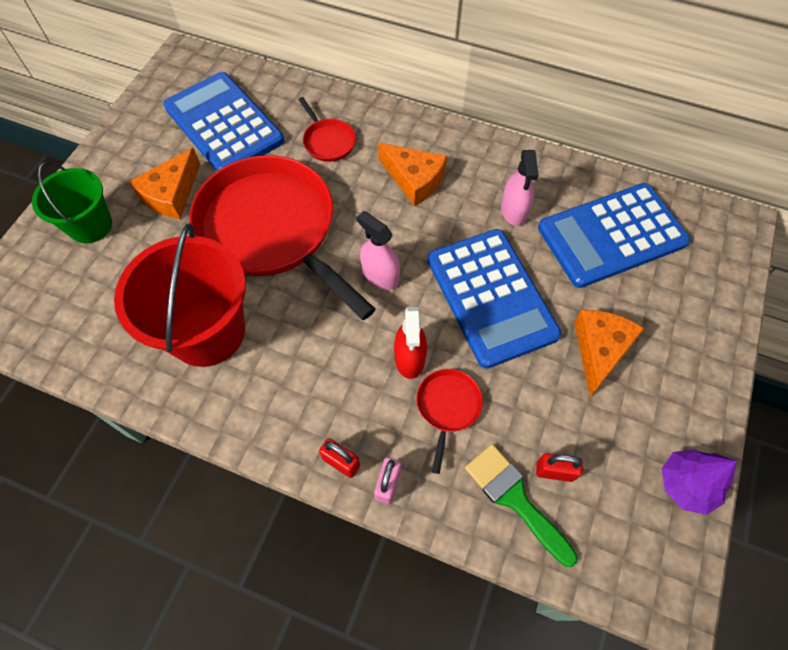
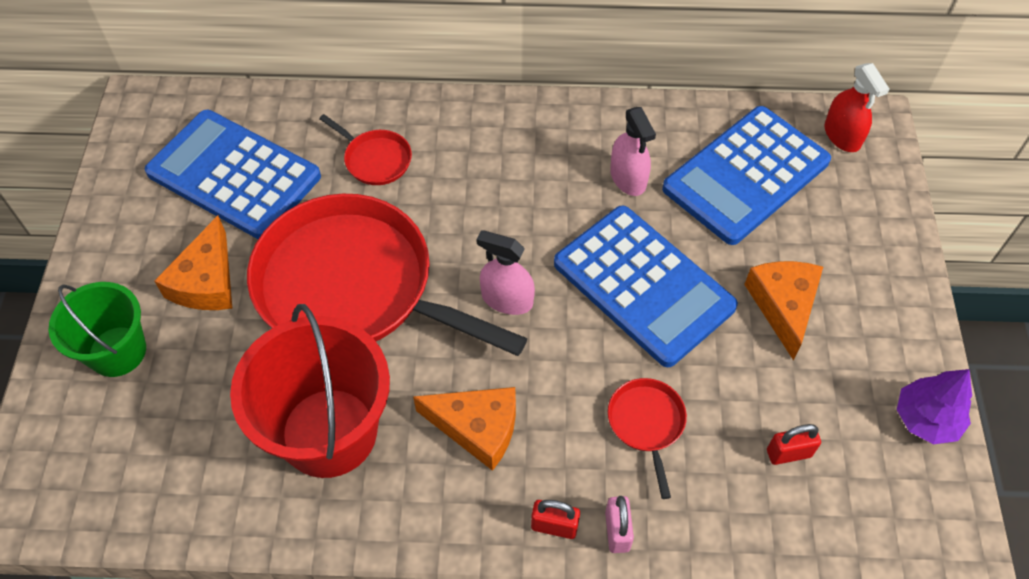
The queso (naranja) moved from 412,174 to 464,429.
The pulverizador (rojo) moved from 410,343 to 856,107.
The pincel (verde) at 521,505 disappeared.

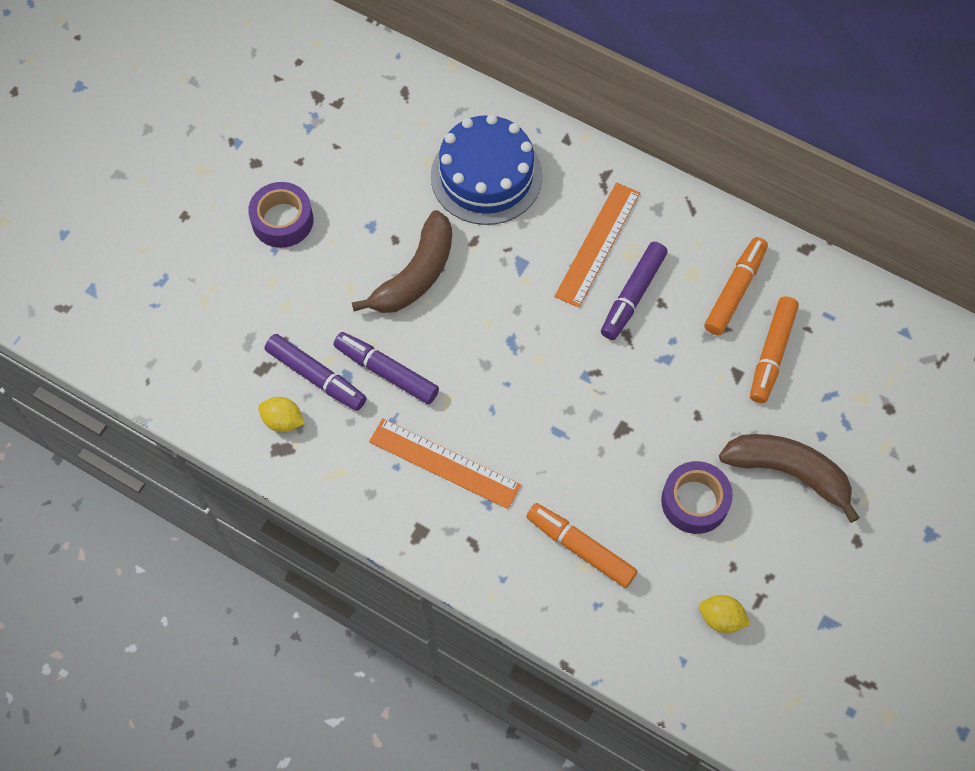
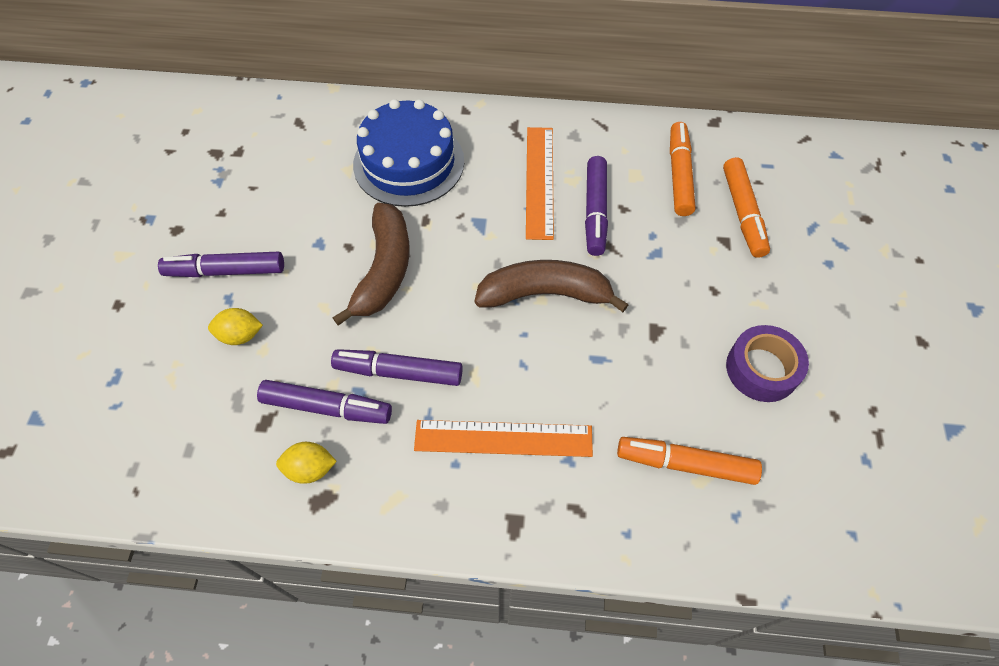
The cinta adhesiva (morado) at 280,215 was replaced by the rotulador (morado) at 221,264.
The plátano (marrón) moved from 789,478 to 551,286.
The limón (amarillo) moved from 725,614 to 235,326.

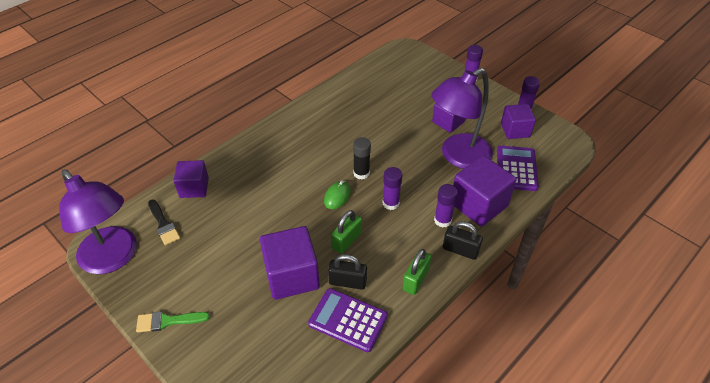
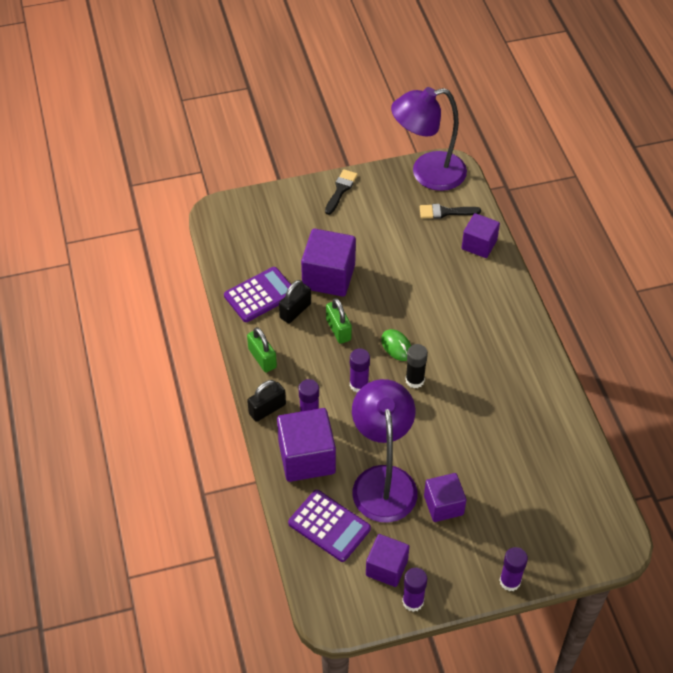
The pincel (verde) at 173,322 became the pincel (negro) at 341,192.

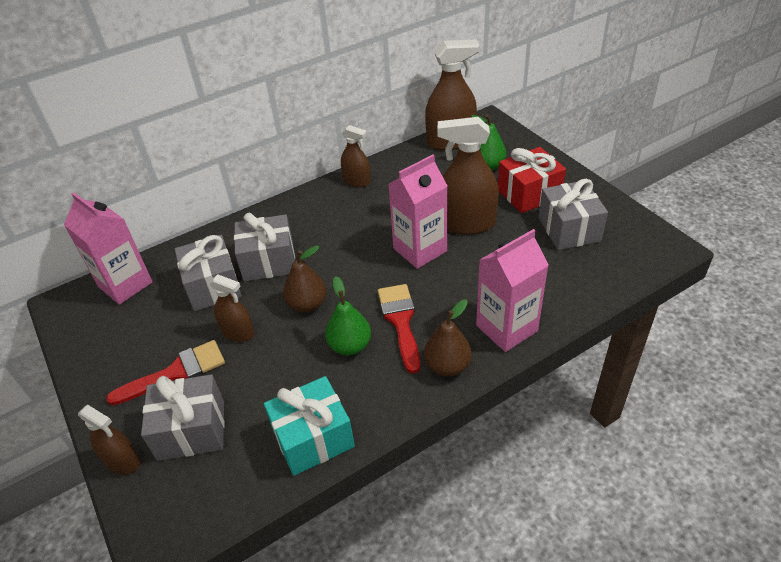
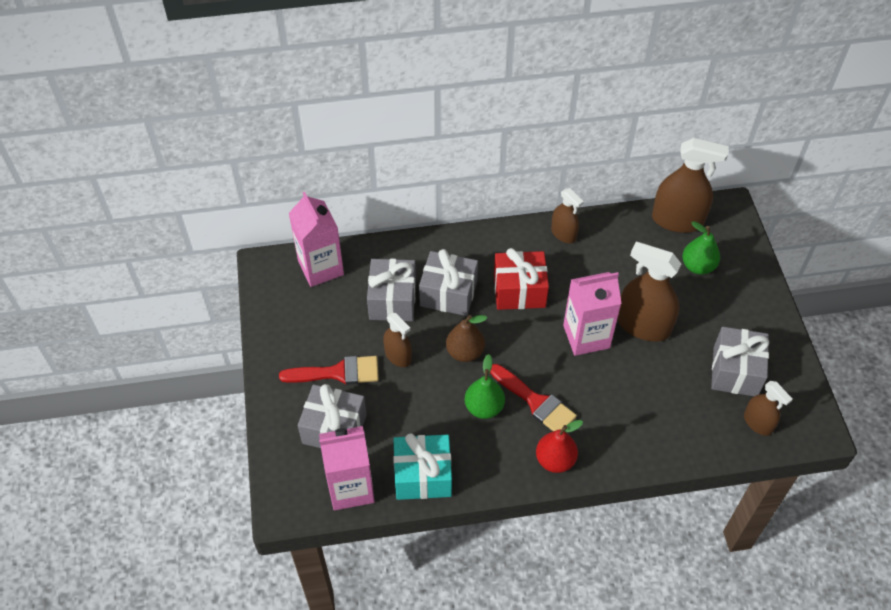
The regalo (rojo) moved from 532,180 to 521,279.
The cartón de leche (rosa) moved from 512,290 to 347,468.
The pincel (rojo) at 399,329 turned 120 degrees clockwise.
The pera (marrón) at 448,338 became the pera (rojo) at 559,446.
The pulverizador (marrón) moved from 109,440 to 768,408.

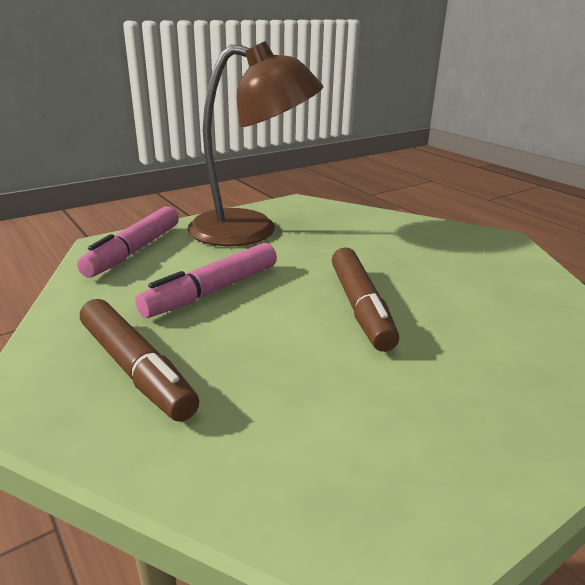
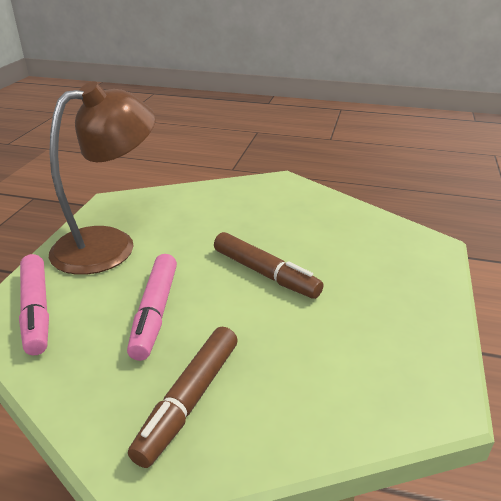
The rotulador (marrón) at 139,360 turned 105 degrees clockwise.

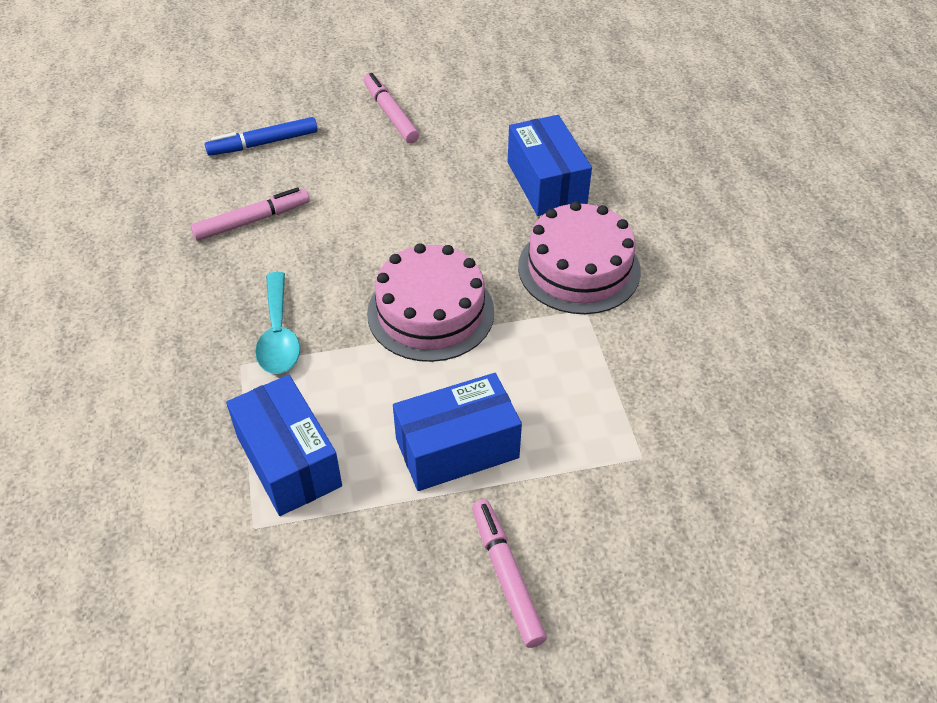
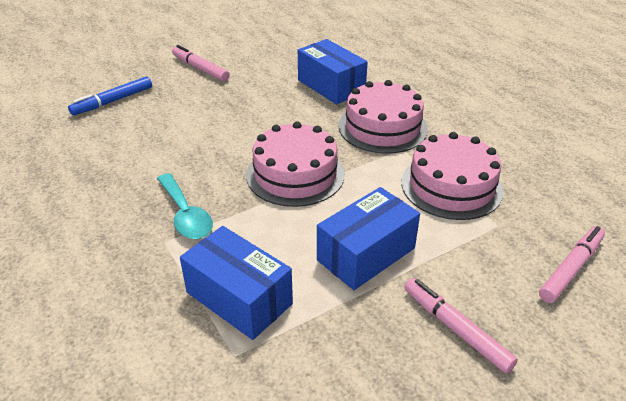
The rotulador (rosa) moved from 250,214 to 572,264.
The tarta (rosa) at 452,176 appeared.

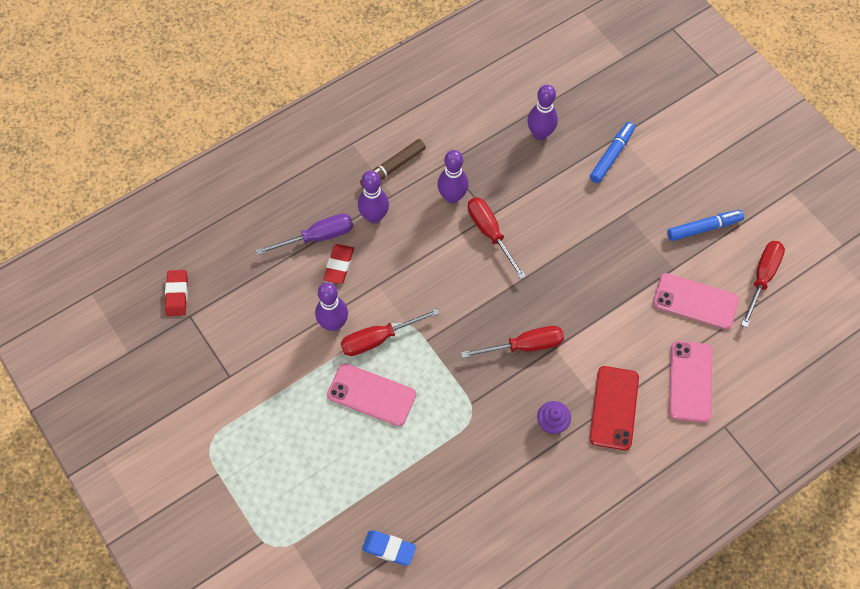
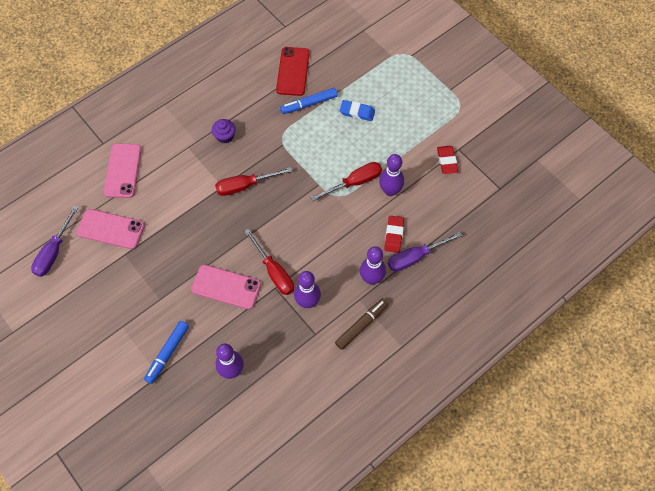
The rotulador (azul) moved from 705,225 to 309,101.
The destornillador (rojo) at 763,284 became the destornillador (morado) at 55,241.
The goma de borrar (rojo) moved from 176,293 to 447,160.
The móvil (rosa) moved from 371,394 to 226,287.
The móvil (rojo) moved from 614,408 to 293,71.
The goma de borrar (azul) moved from 389,548 to 357,110.

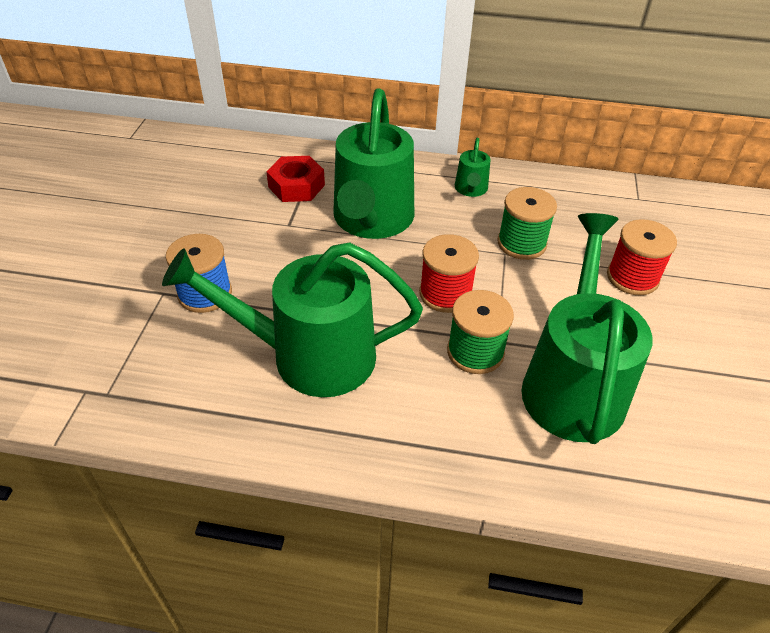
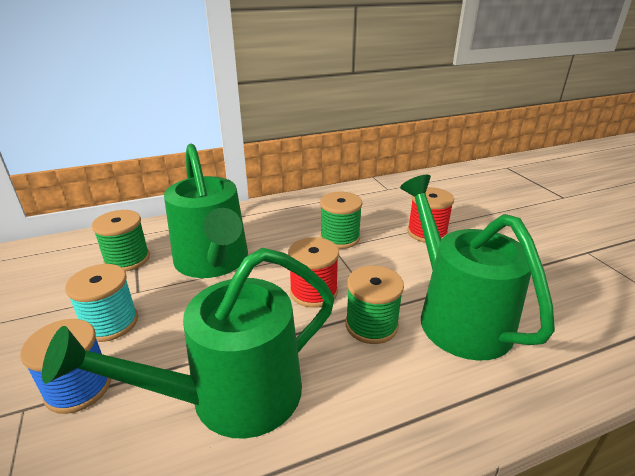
The regadera (verde) at 473,167 disappeared.
The tuerca (rojo) at 295,179 was replaced by the carrete (verde) at 121,241.
The carrete (turquesa) at 101,303 appeared.

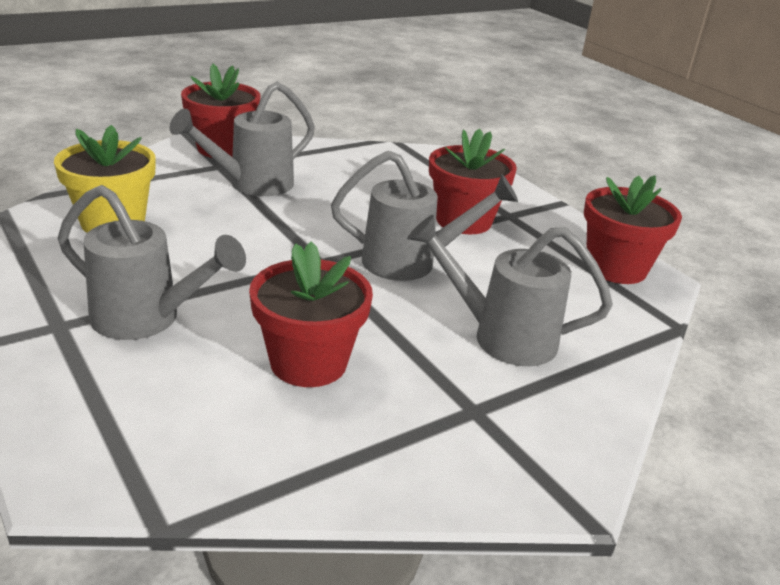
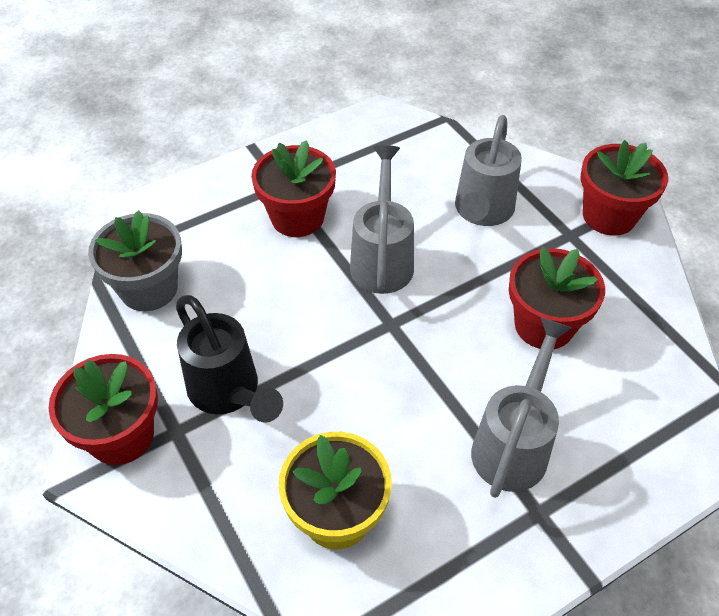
The regadera (gris) at 242,139 became the regadera (negro) at 229,359.
The maceta (rojo) moved from 633,229 to 624,187.
The maceta (gris) at 135,260 appeared.

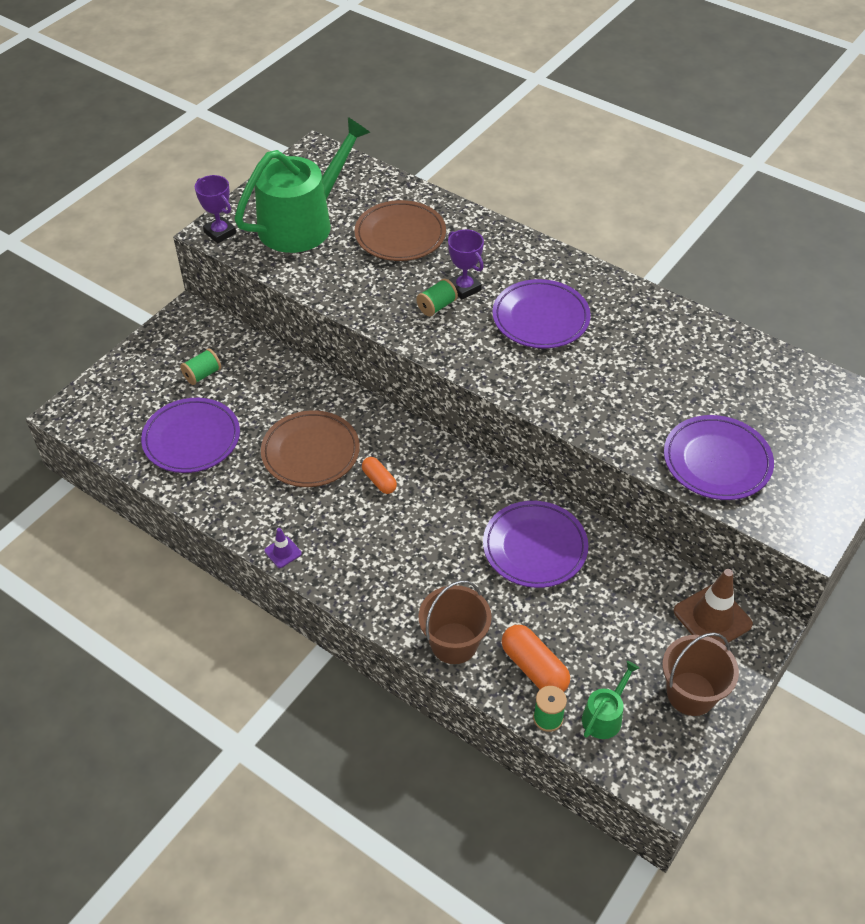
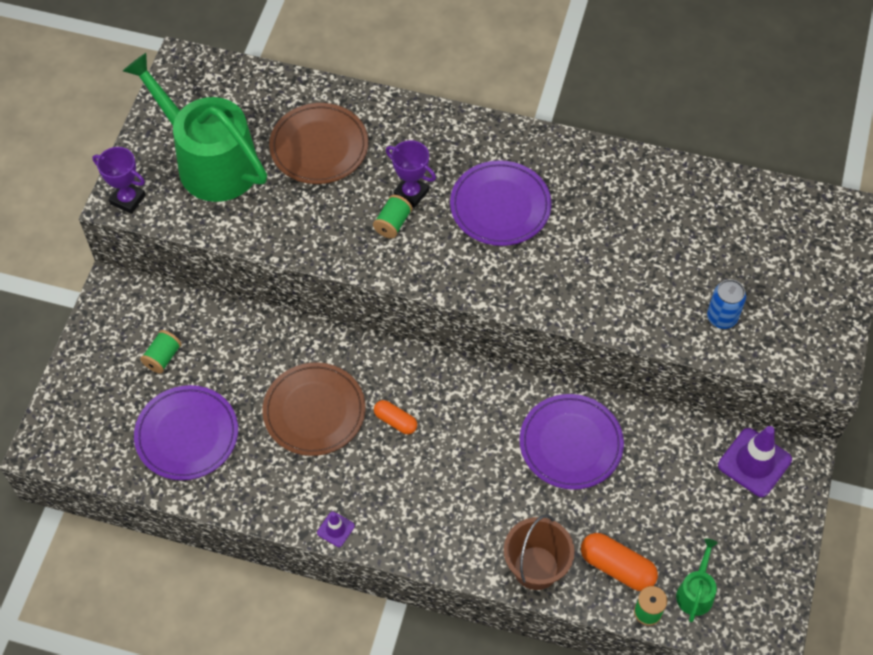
The regadera (verde) at 303,185 turned 75 degrees counterclockwise.
The plato (morado) at 719,457 was replaced by the lata (azul) at 726,304.
The cono de tráfico (marrón) at 713,607 became the cono de tráfico (morado) at 755,461.
The balde (marrón) at 701,674 disappeared.

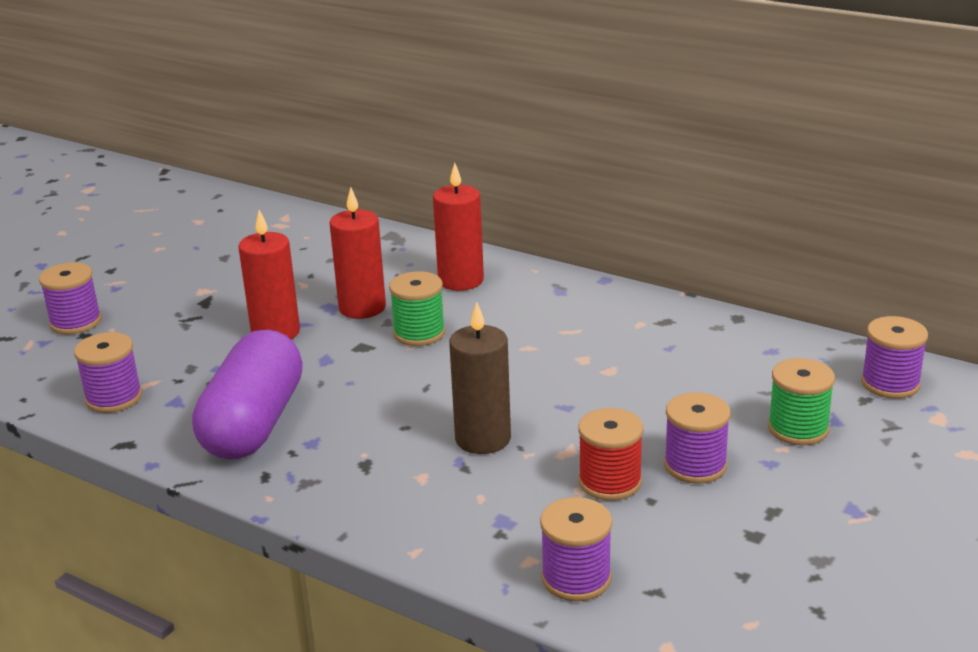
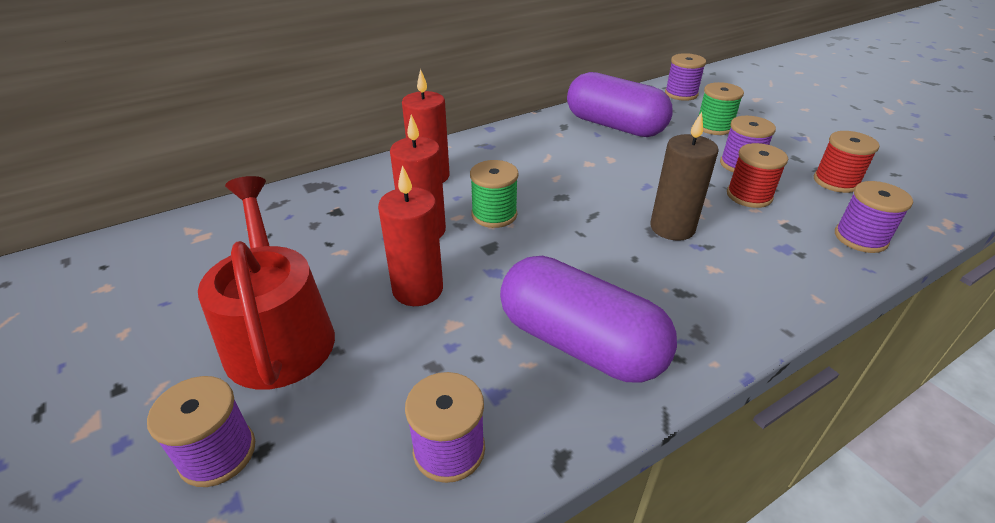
The cápsula (morado) at 620,104 appeared.
The carrete (rojo) at 847,162 appeared.
The regadera (rojo) at 266,283 appeared.

